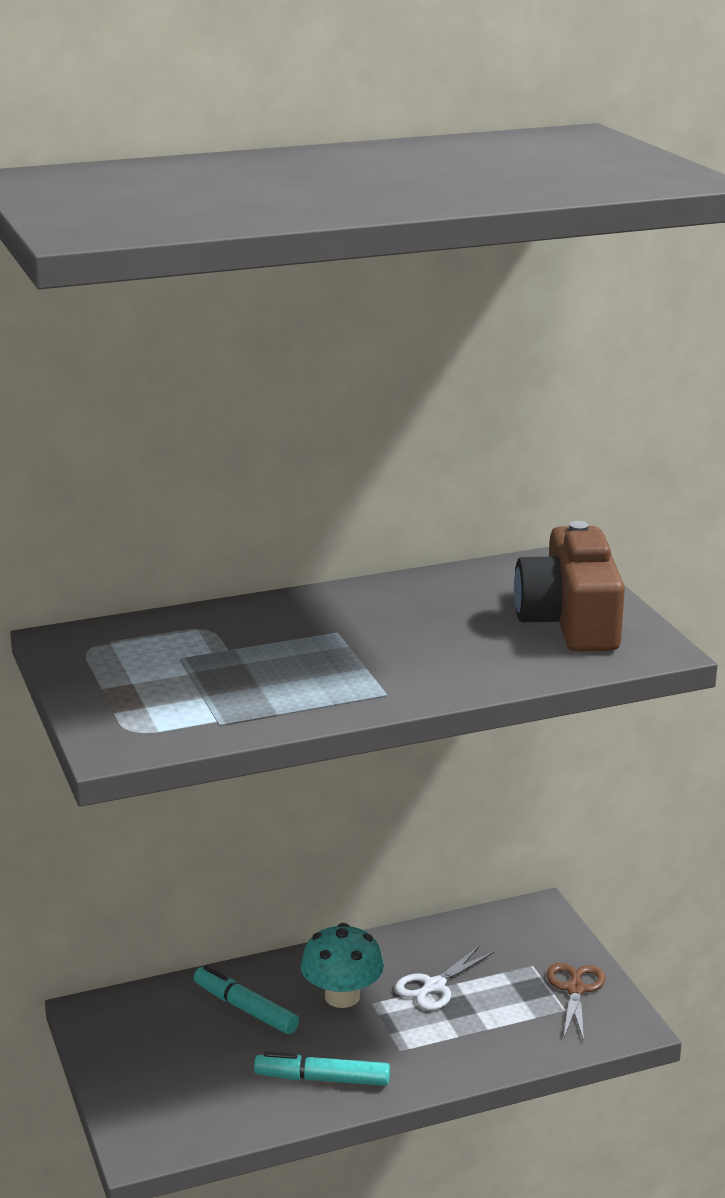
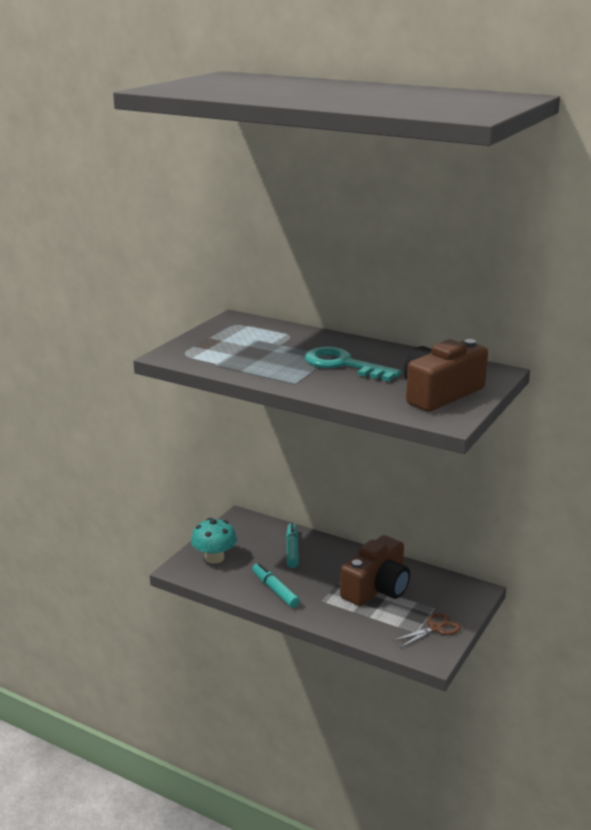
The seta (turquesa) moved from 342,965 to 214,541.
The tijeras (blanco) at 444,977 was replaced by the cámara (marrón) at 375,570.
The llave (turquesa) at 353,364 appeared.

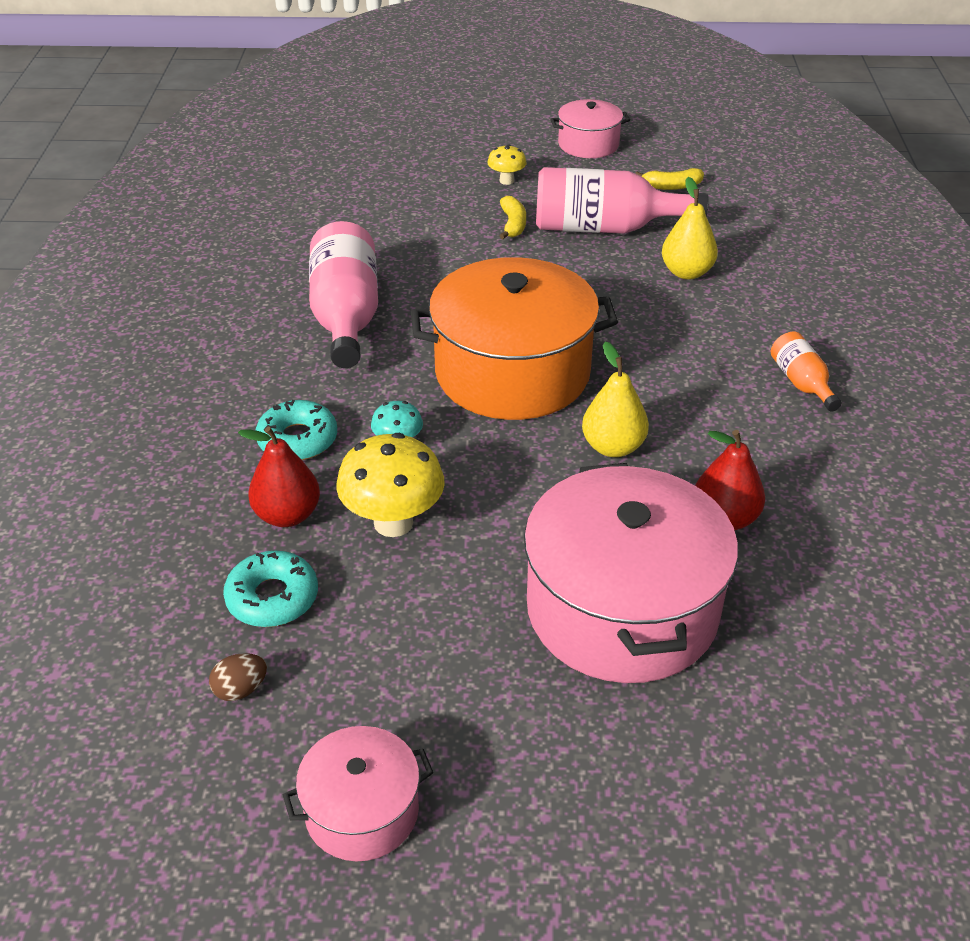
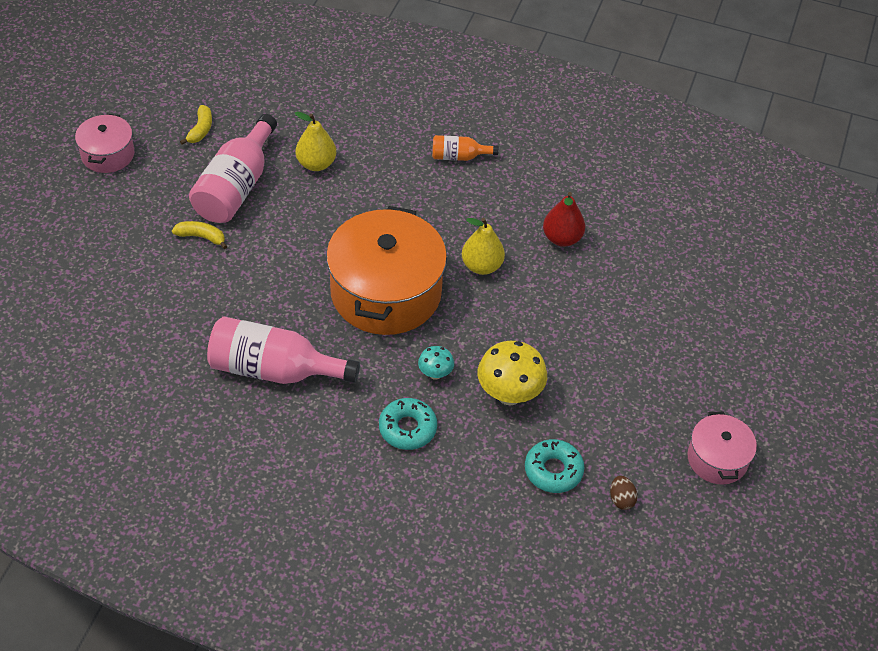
The seta (amarillo) at 507,164 disappeared.
The pera (rojo) at 279,477 disappeared.
The olla (rosa) at 631,573 disappeared.

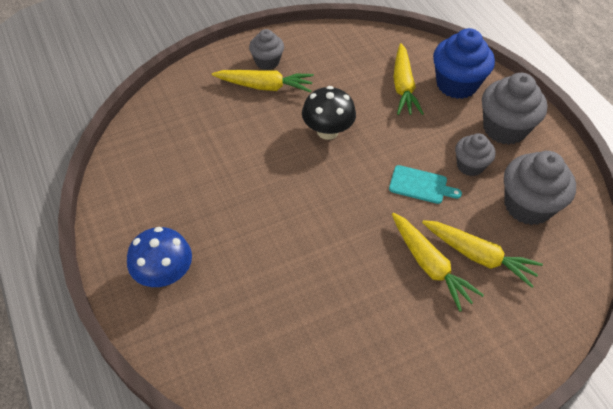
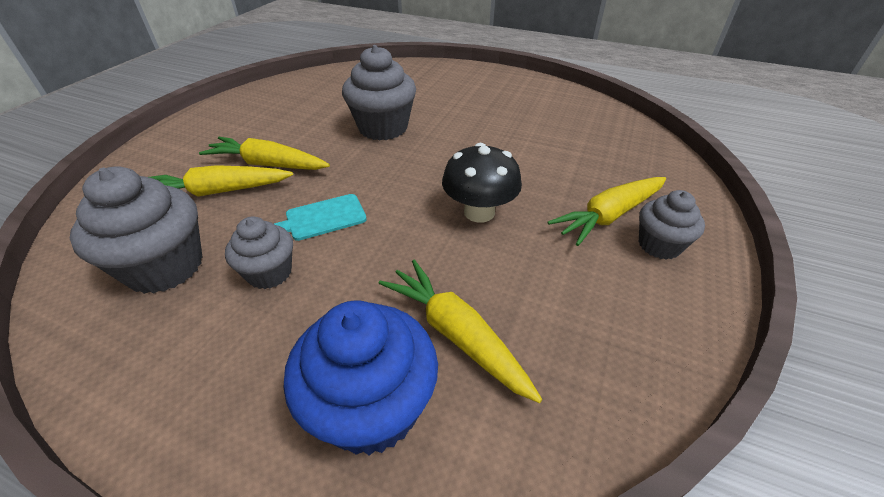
The magdalena (gris) moved from 514,109 to 379,93.
The seta (azul) at 159,257 disappeared.

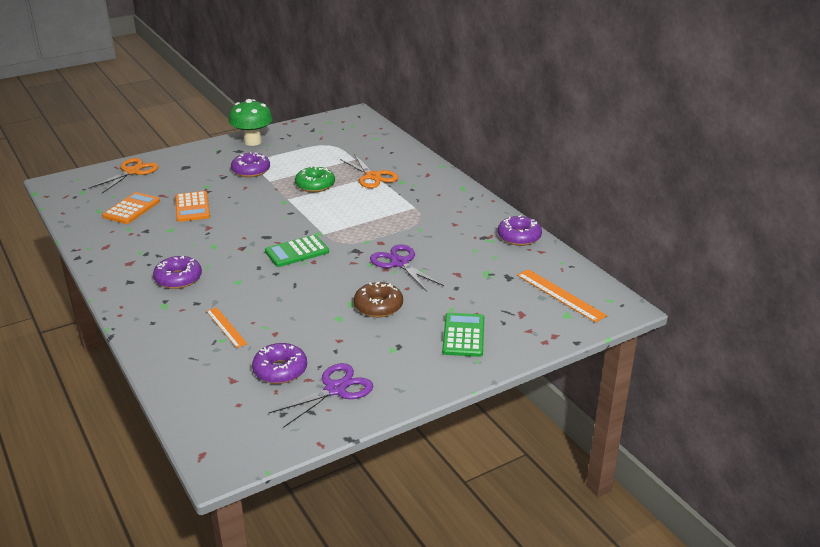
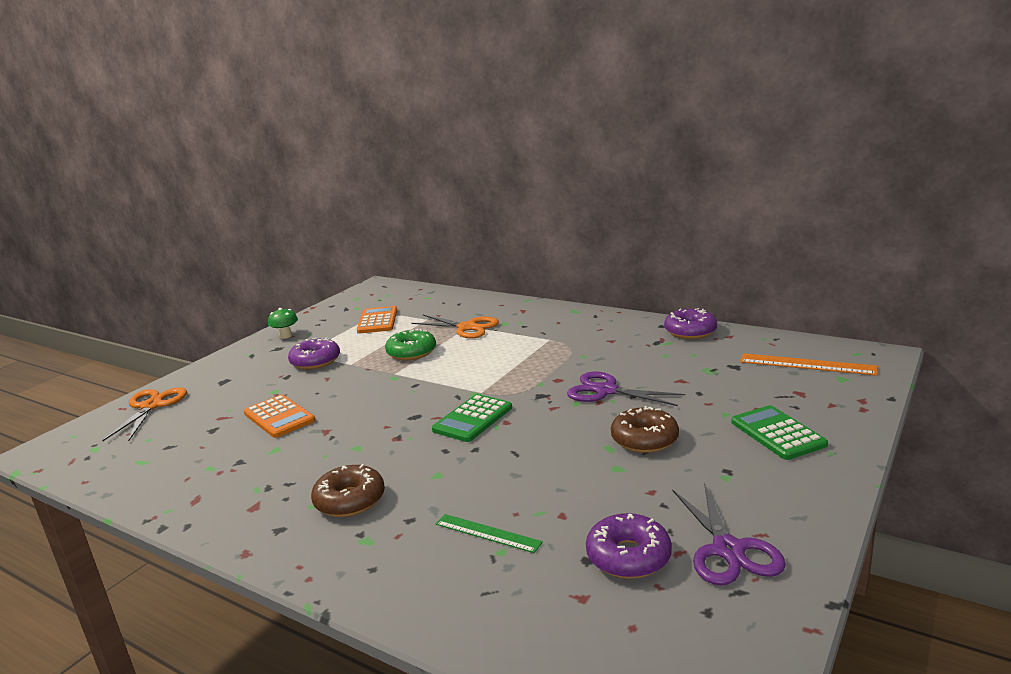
The seta (verde) at 251,122 changed to 0.53 times the size.
The calculadora (naranja) moved from 131,208 to 377,320.
The rosquilla (morado) at 177,272 became the rosquilla (marrón) at 348,490.
The regla (naranja) at 226,327 became the regla (verde) at 489,533.
The tijeras (morado) at 320,395 turned 150 degrees clockwise.

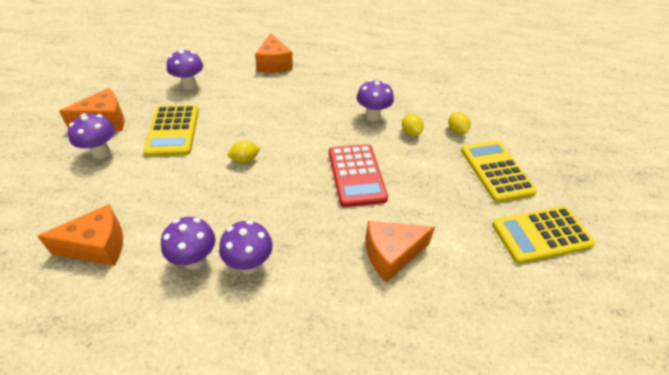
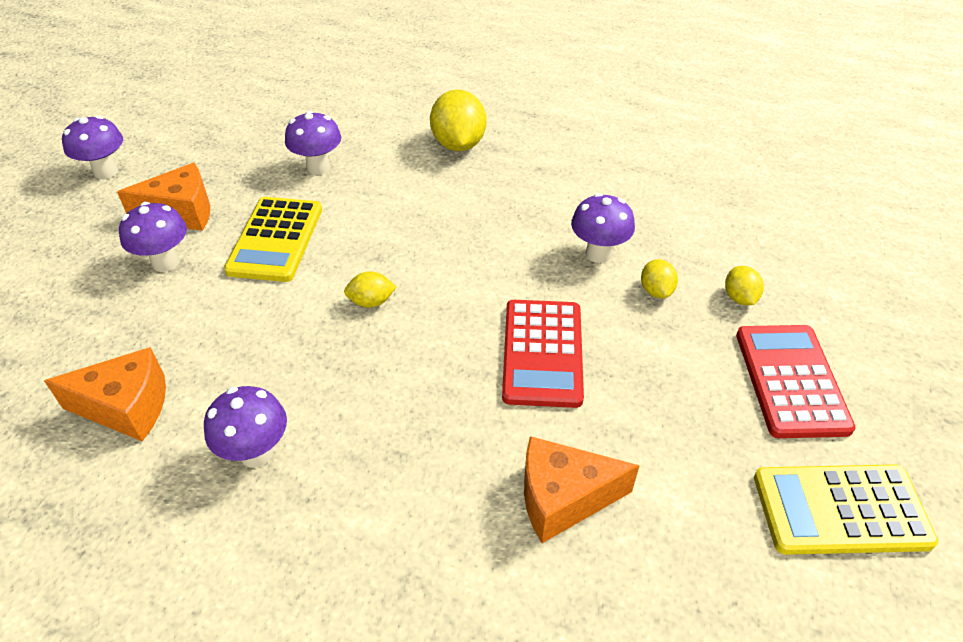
The queso (naranja) at 274,53 was replaced by the limón (amarillo) at 458,120.
The calculadora (amarillo) at 499,171 became the calculadora (rojo) at 796,381.
The seta (morado) moved from 246,247 to 92,147.

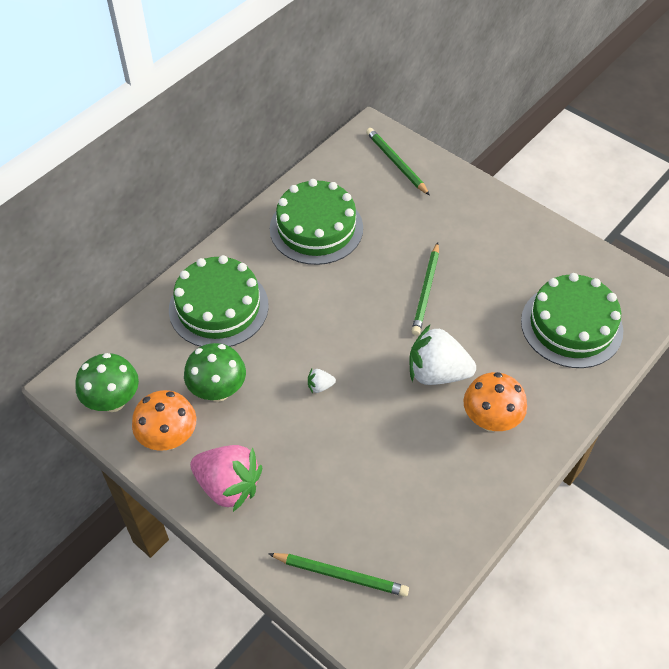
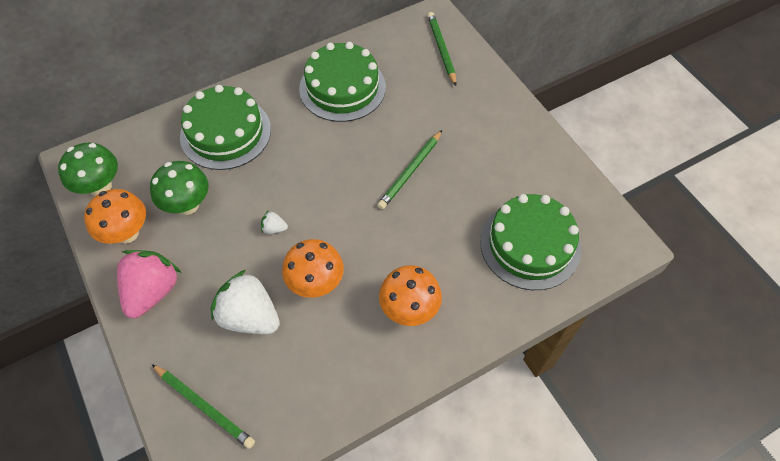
The fresa (blanco) moved from 442,354 to 245,302.
The fresa (rosa) at 226,478 turned 120 degrees counterclockwise.
The seta (naranja) at 313,268 appeared.

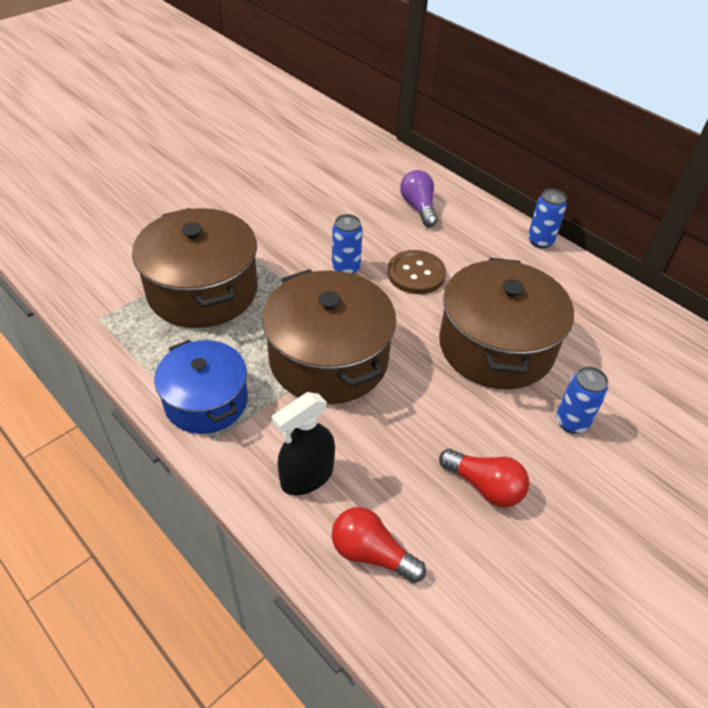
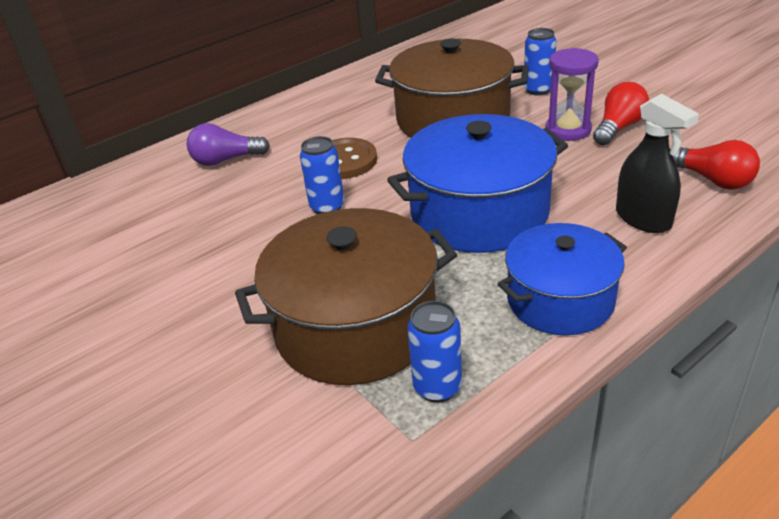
The lata (azul) moved from 547,218 to 434,351.
The olla (marrón) at 329,336 became the olla (azul) at 477,183.
The bombilla (rojo) at 379,545 turned 75 degrees counterclockwise.
The reloj de arena (morado) at 572,94 appeared.

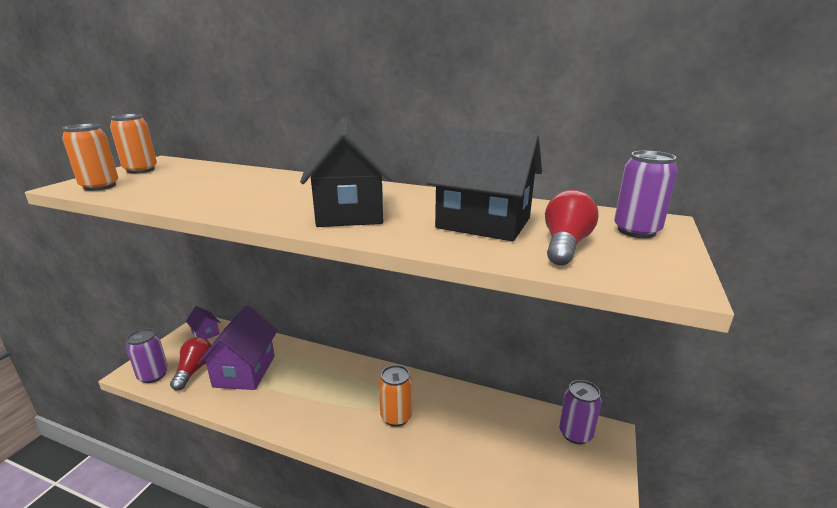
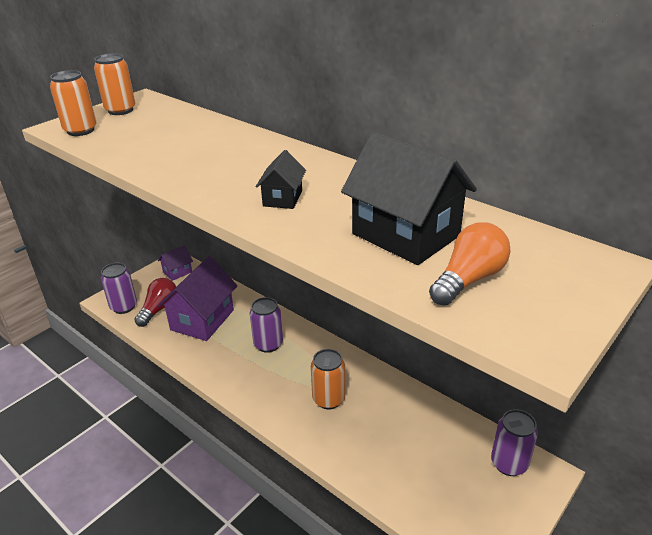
The casa (negro) at 346,172 changed to 0.50 times the size.
The lata (morado) moved from 646,194 to 266,325.
The bombilla (rojo) at 572,227 became the bombilla (naranja) at 470,264.
The casa (morado) at 203,322 turned 75 degrees clockwise.

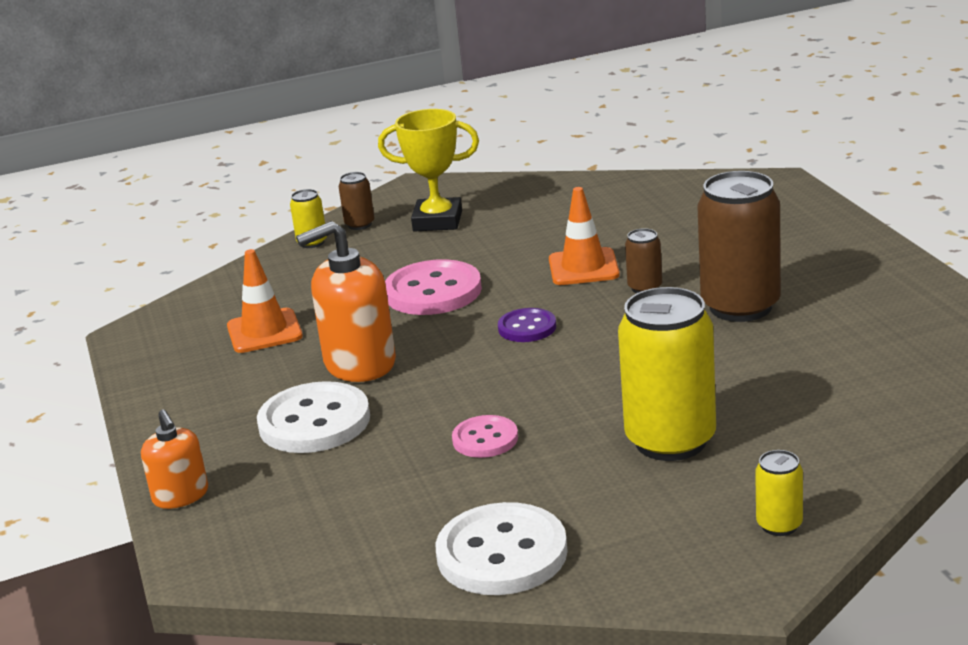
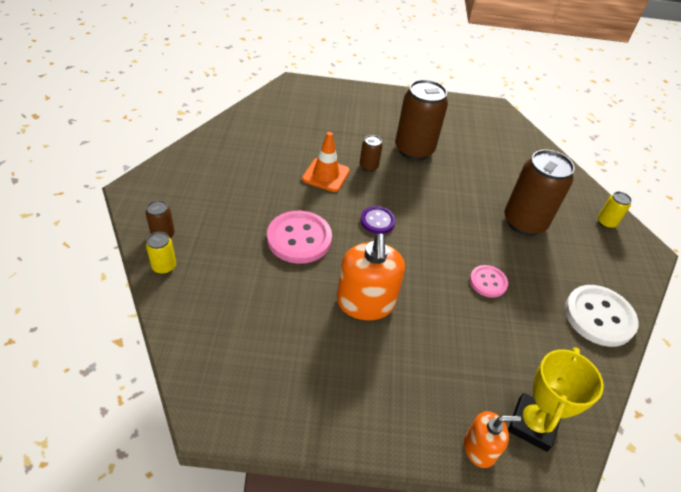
The trofeo (amarillo) moved from 428,170 to 556,399.
The cono de tráfico (naranja) at 265,301 disappeared.
The lata (amarillo) at 667,374 became the lata (marrón) at 539,193.
The botón (blanco) at 313,417 disappeared.

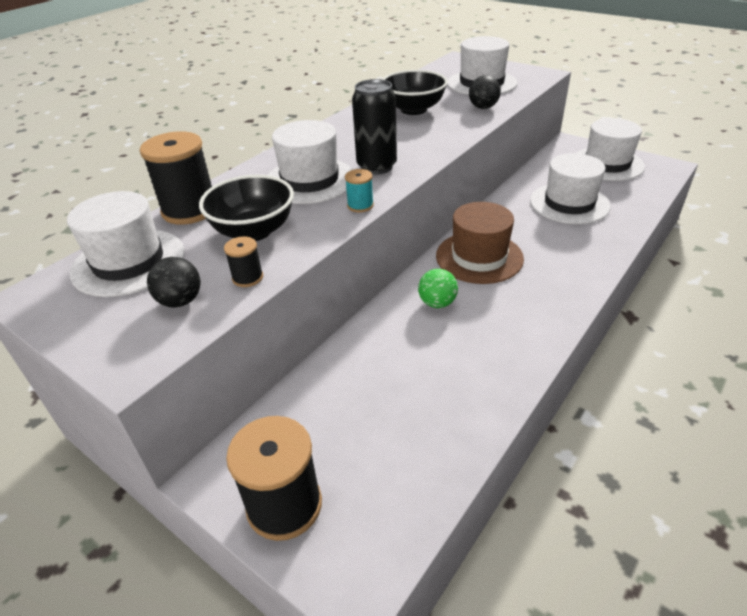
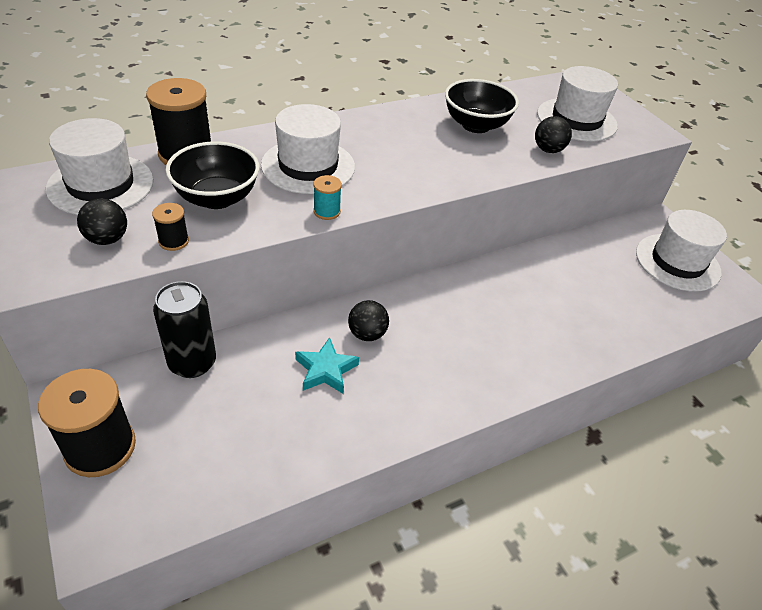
The lata (negro) moved from 374,126 to 184,329.
The sombrero (blanco) at 570,188 disappeared.
The sombrero (marrón) at 480,243 disappeared.
The pelota (verde) at 438,288 became the pelota (negro) at 368,320.
The estrella (turquesa) at 327,365 appeared.

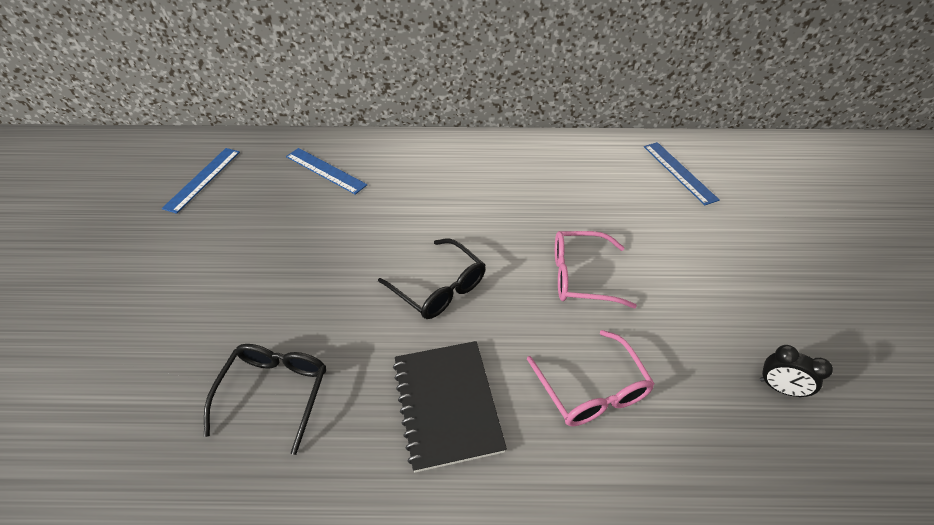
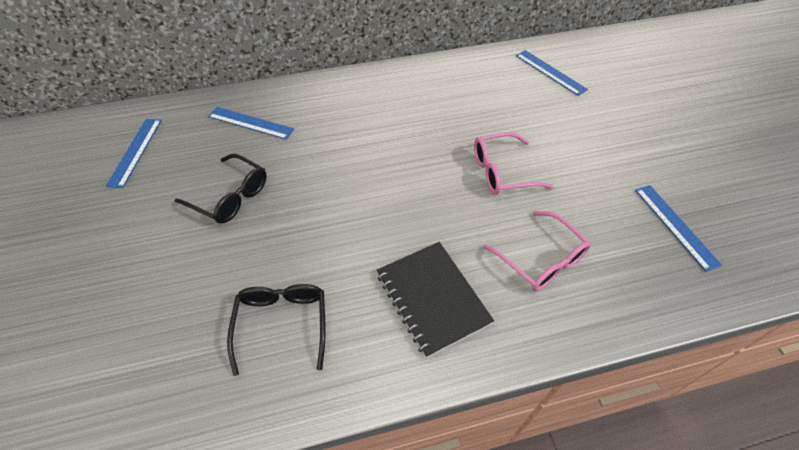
The gafas (negro) moved from 431,278 to 221,189.
The despertador (negro) at 796,371 was replaced by the regla (azul) at 678,228.

